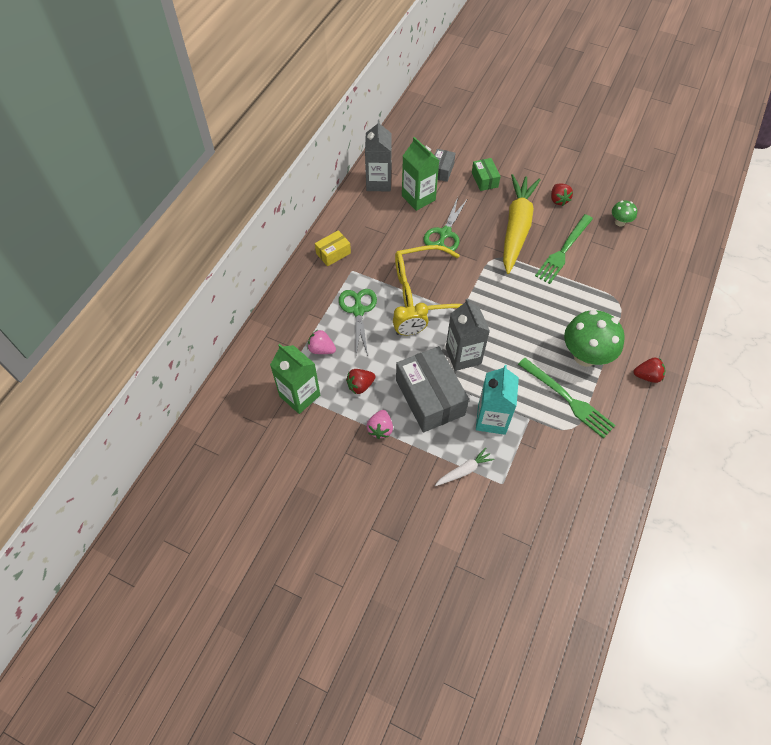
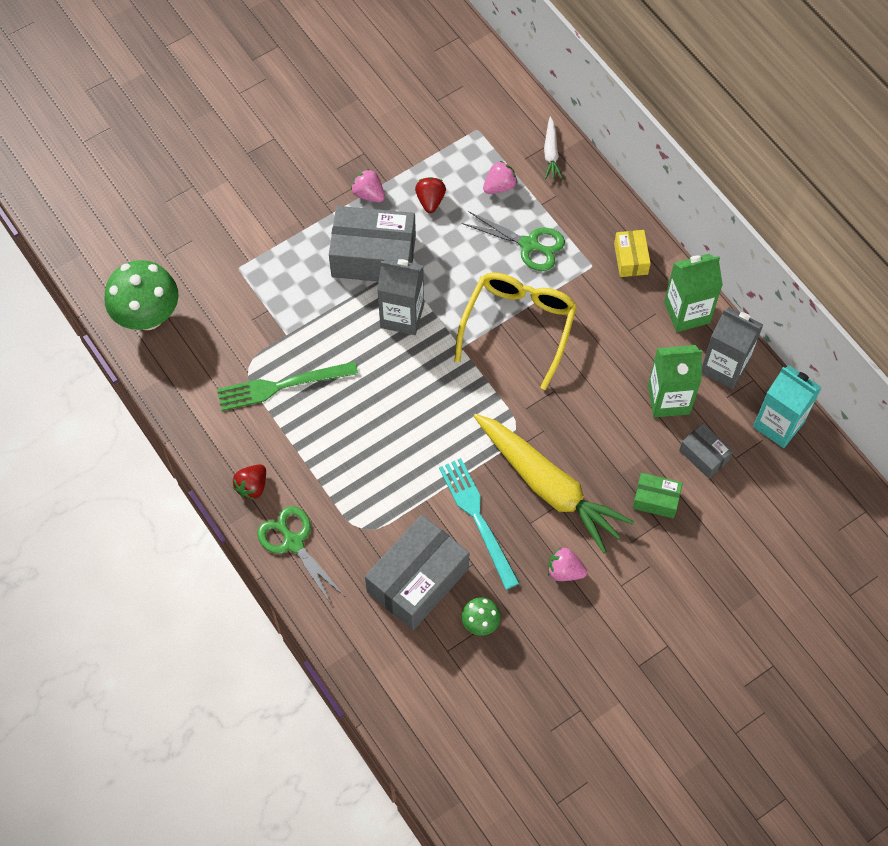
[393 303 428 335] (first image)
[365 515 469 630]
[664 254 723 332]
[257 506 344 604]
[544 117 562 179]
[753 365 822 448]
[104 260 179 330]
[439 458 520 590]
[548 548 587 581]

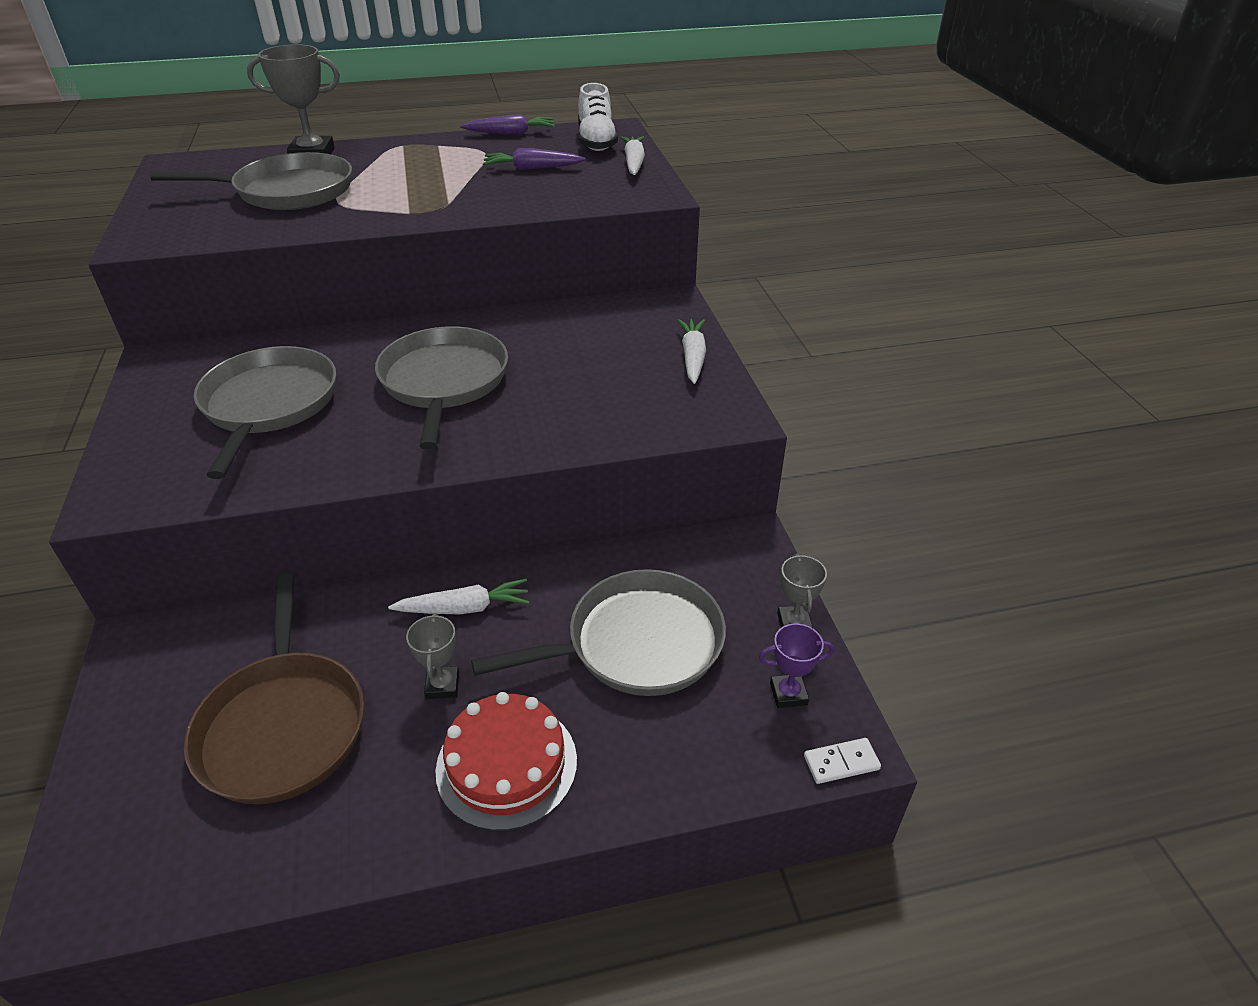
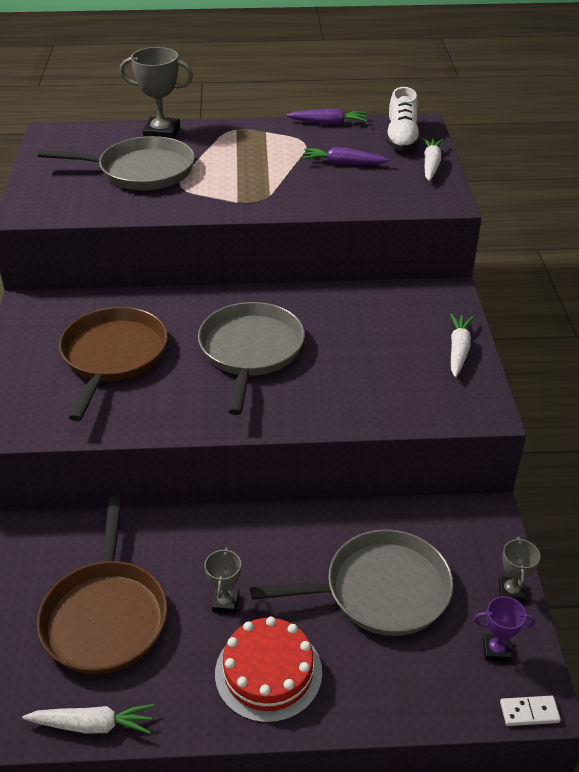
[22 704 154 734]
[59 307 168 421]

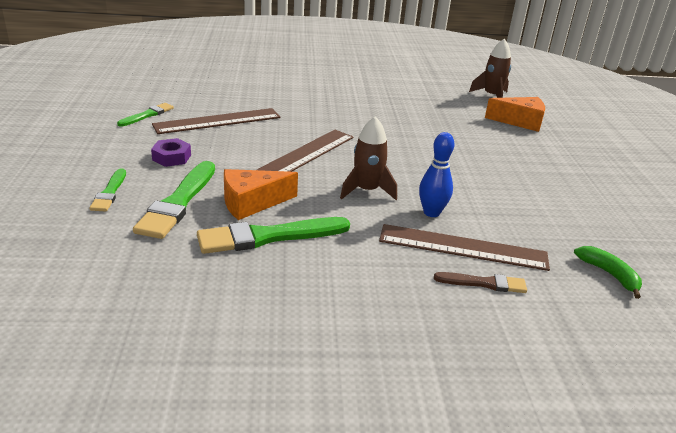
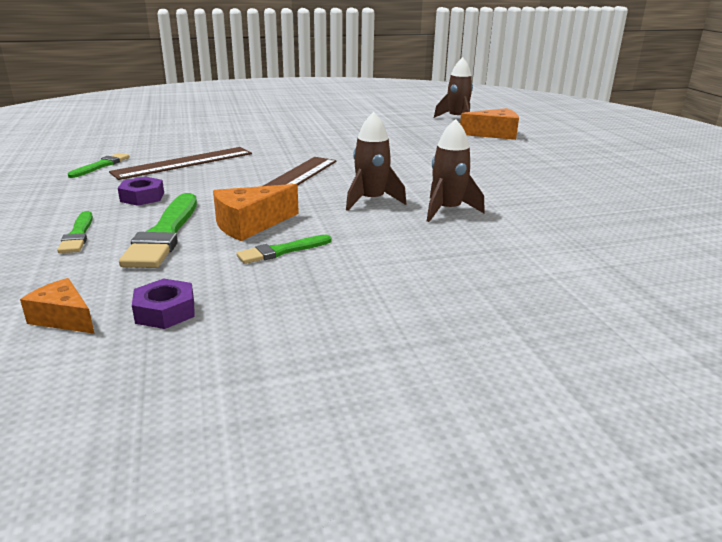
[379 224 550 271] (first image)
[434 272 527 293] (first image)
[574 246 642 299] (first image)
[20 278 95 334]
[132 278 195 329]
[427 119 485 222]
[236 234 332 264]

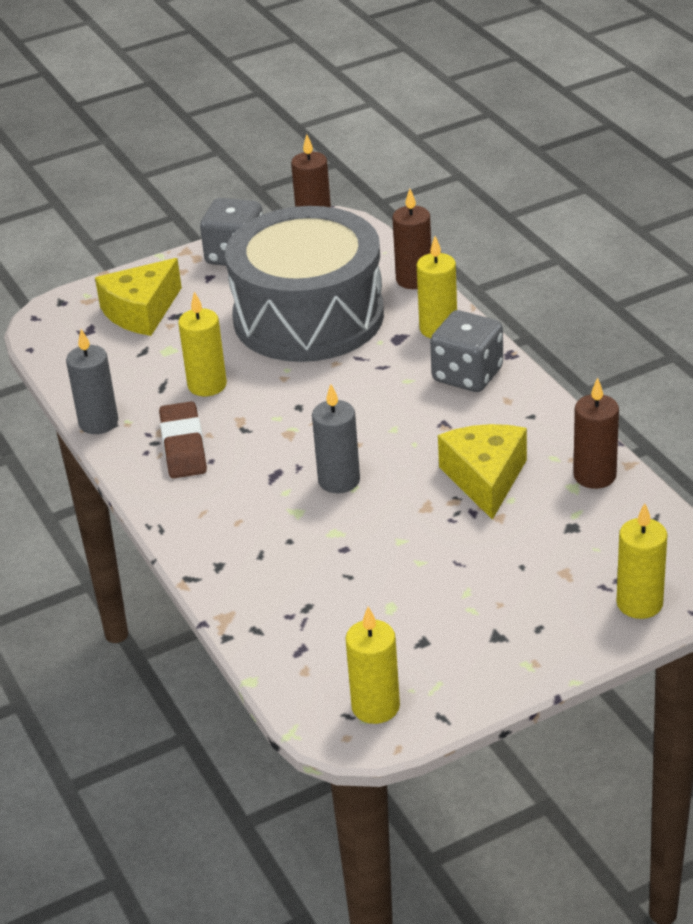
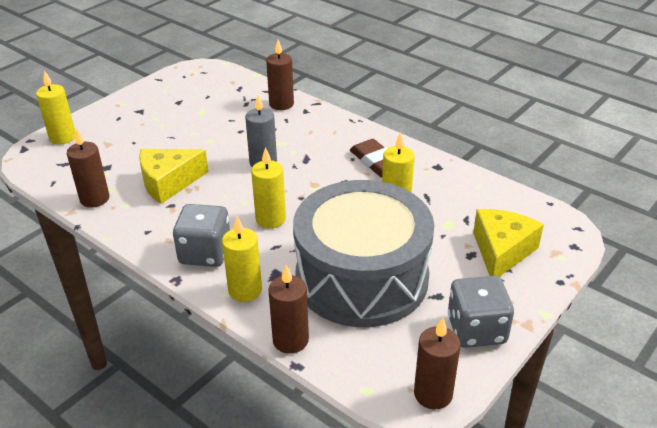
[66 329 118 434] (first image)
[266 40 294 110]
[251 147 286 228]
[139 149 209 204]

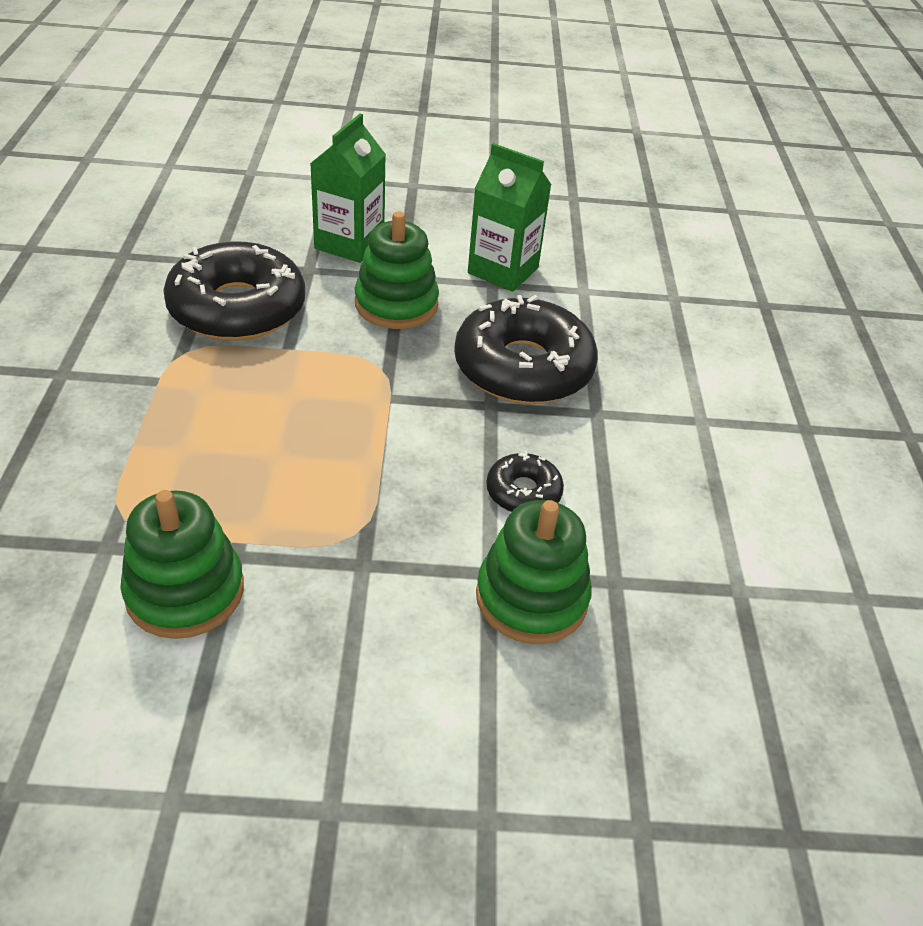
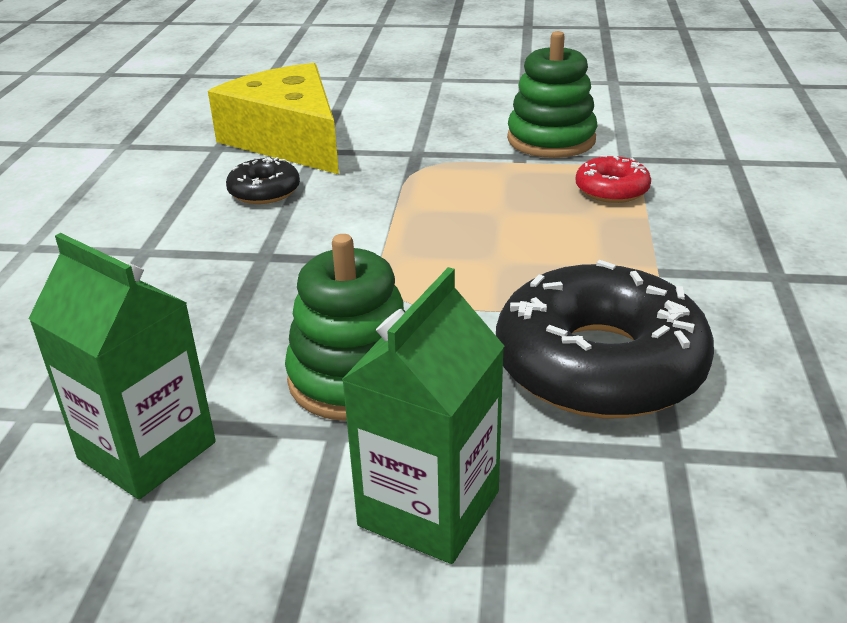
[454 295 598 404] (first image)
[575 155 651 203]
[208 63 339 174]

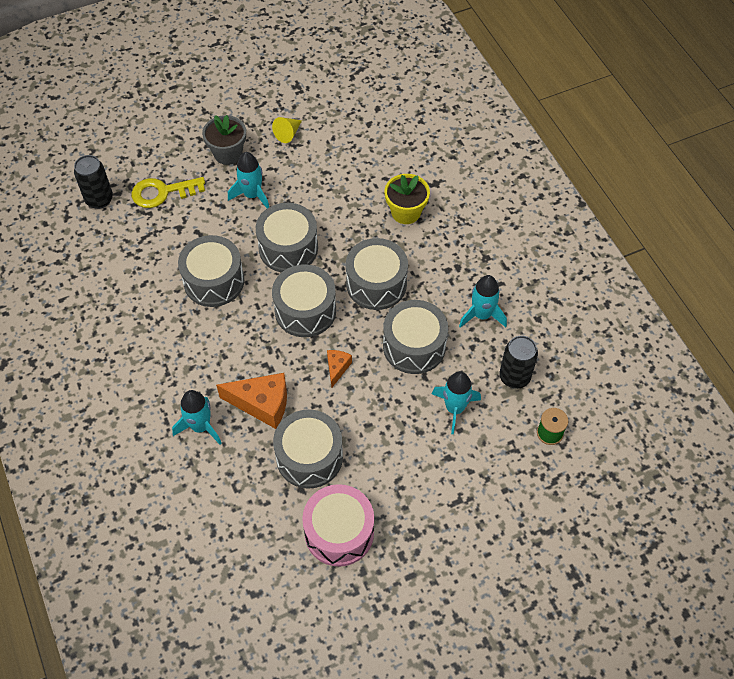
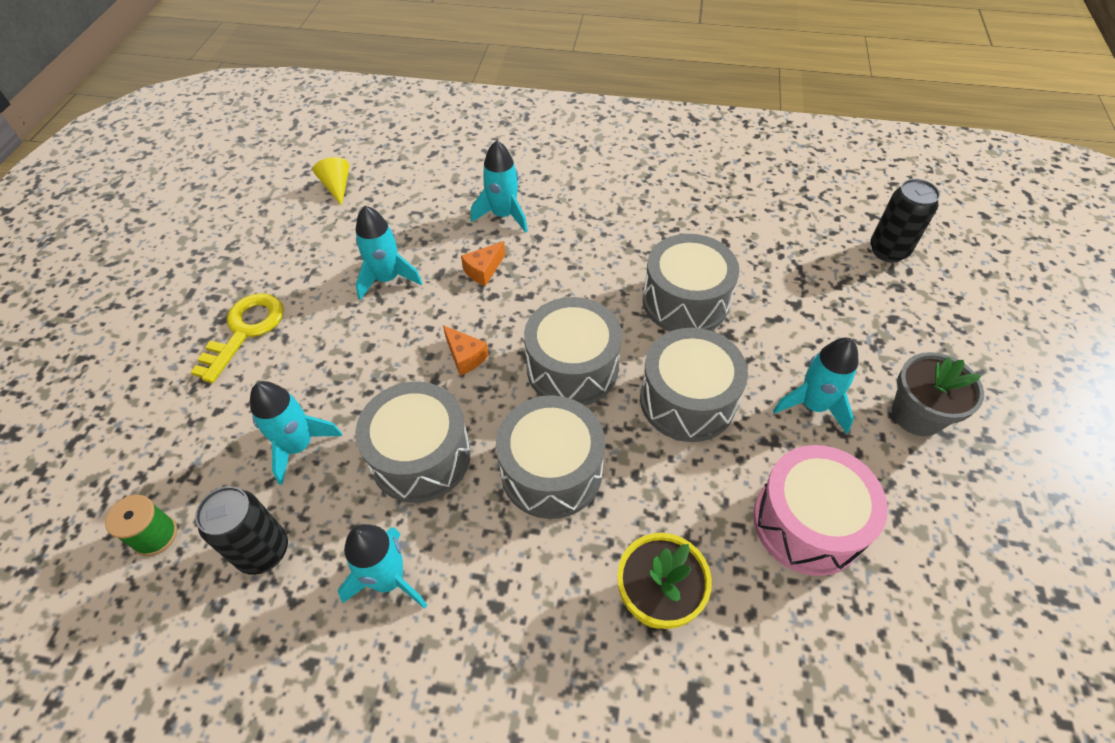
[191 293 284 383]
[313 157 349 206]
[753 445 888 576]
[356 206 423 300]
[461 241 505 286]

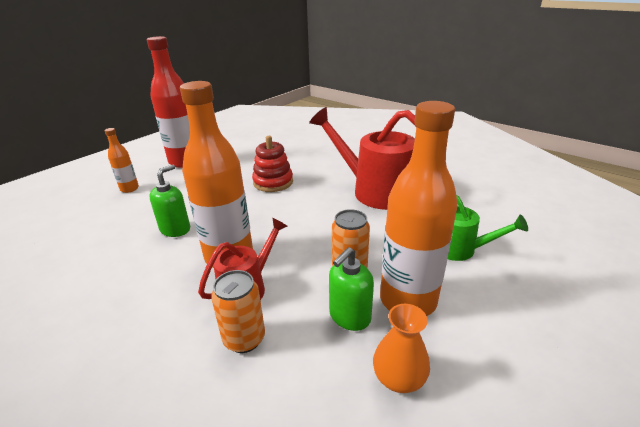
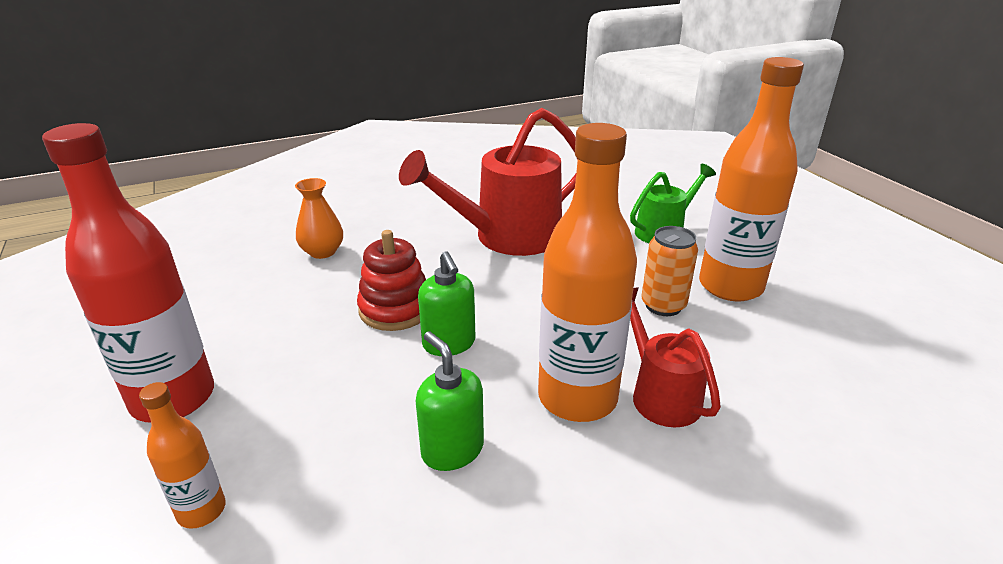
[211 270 265 353] (first image)
[418 251 475 356]
[295 178 343 259]

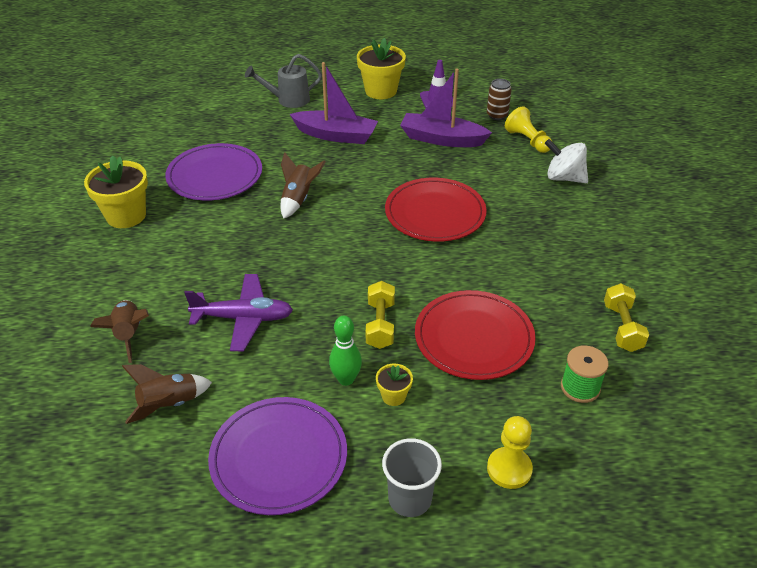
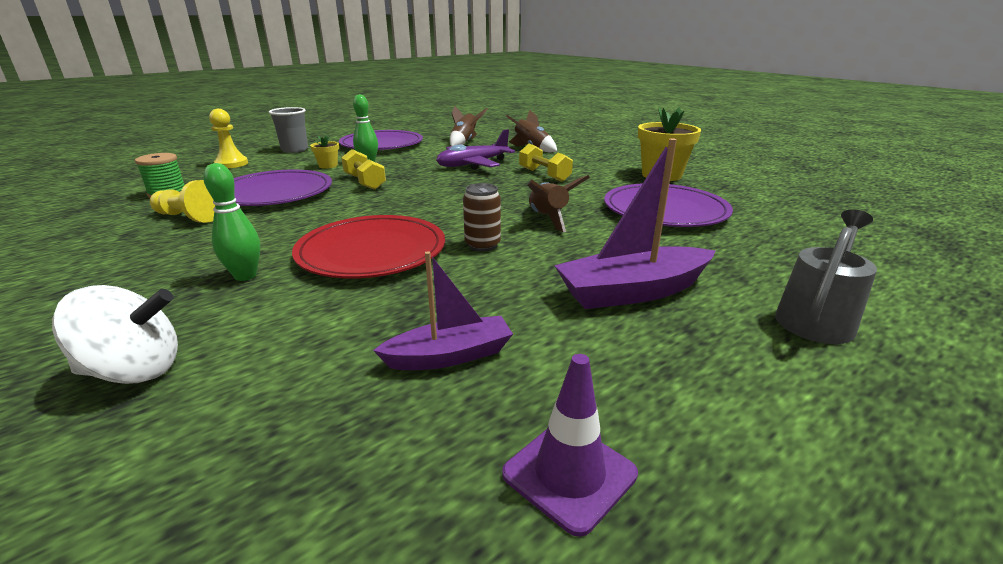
[357 38 406 99] (first image)
[203 163 261 281]
[463 183 501 252]
[150 180 215 223]
[519 144 573 182]
[234 169 332 206]
[373 251 513 370]

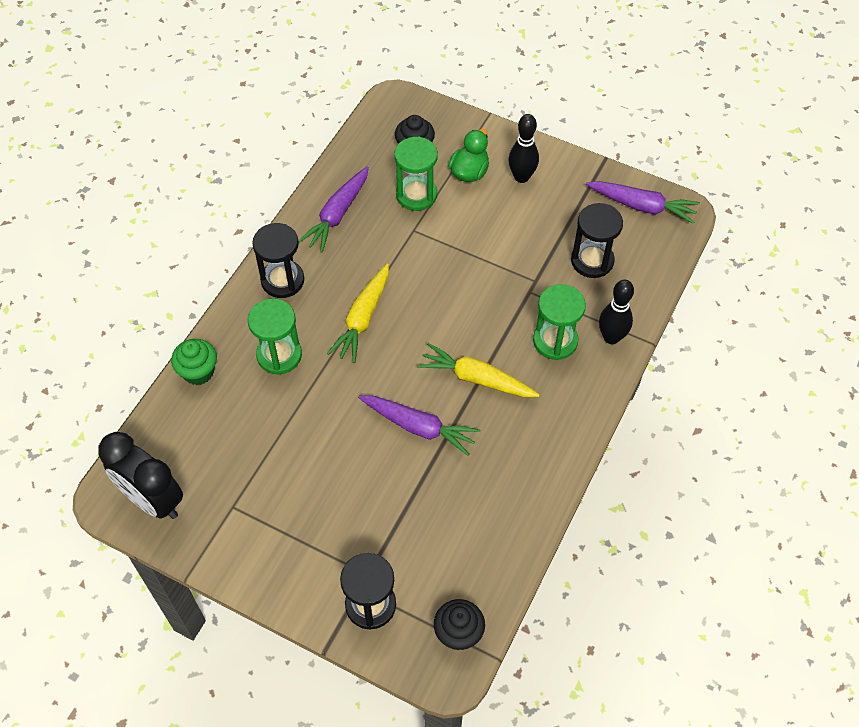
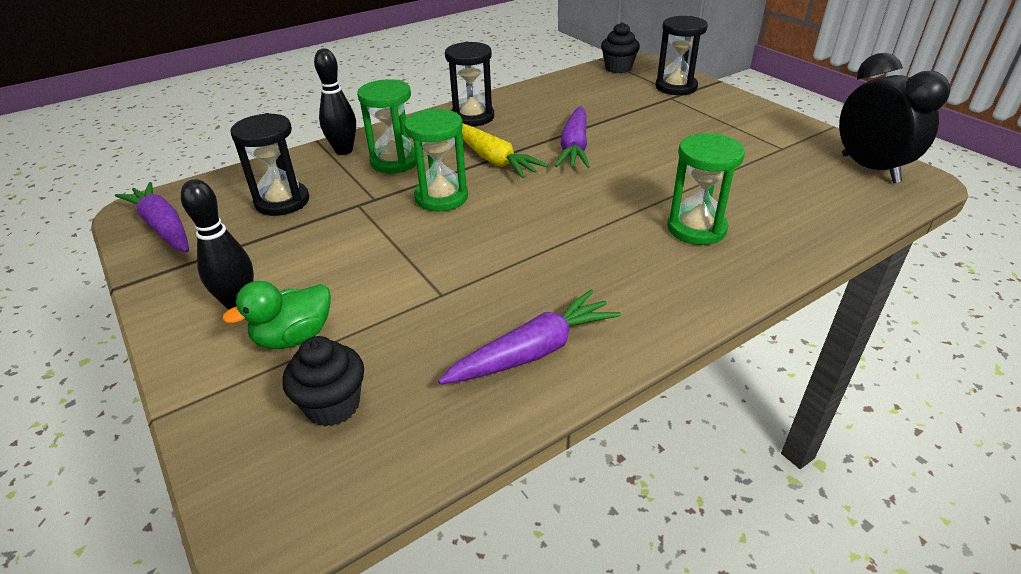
[171 339 217 385] (first image)
[327 263 389 363] (first image)
[445 42 494 126]
[404 109 468 211]
[555 106 590 168]

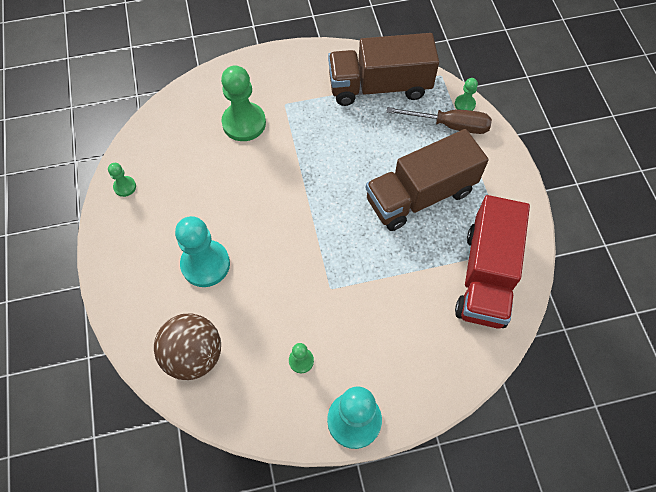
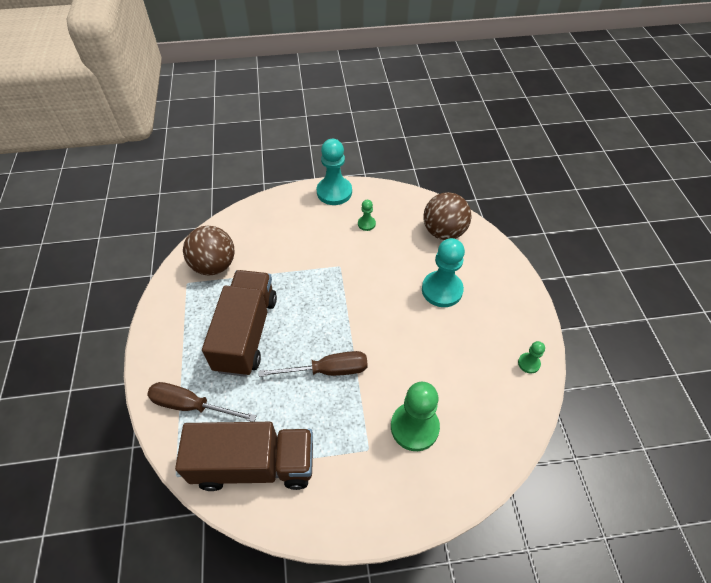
[455 78 478 111] (first image)
[259 351 368 377]
[183 226 235 275]
[202 270 277 377]

